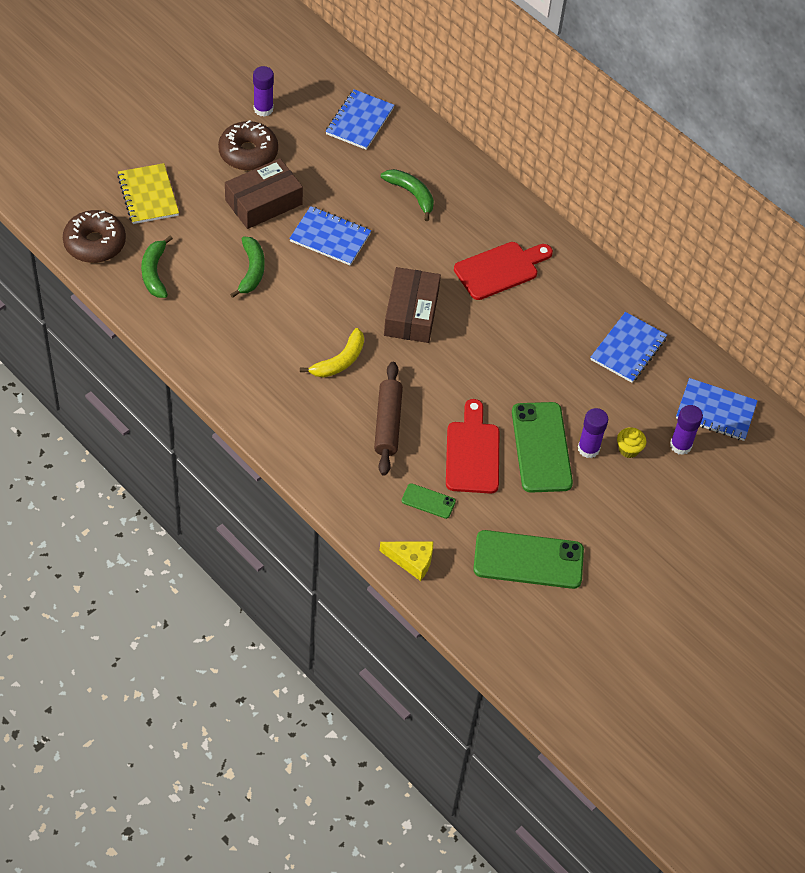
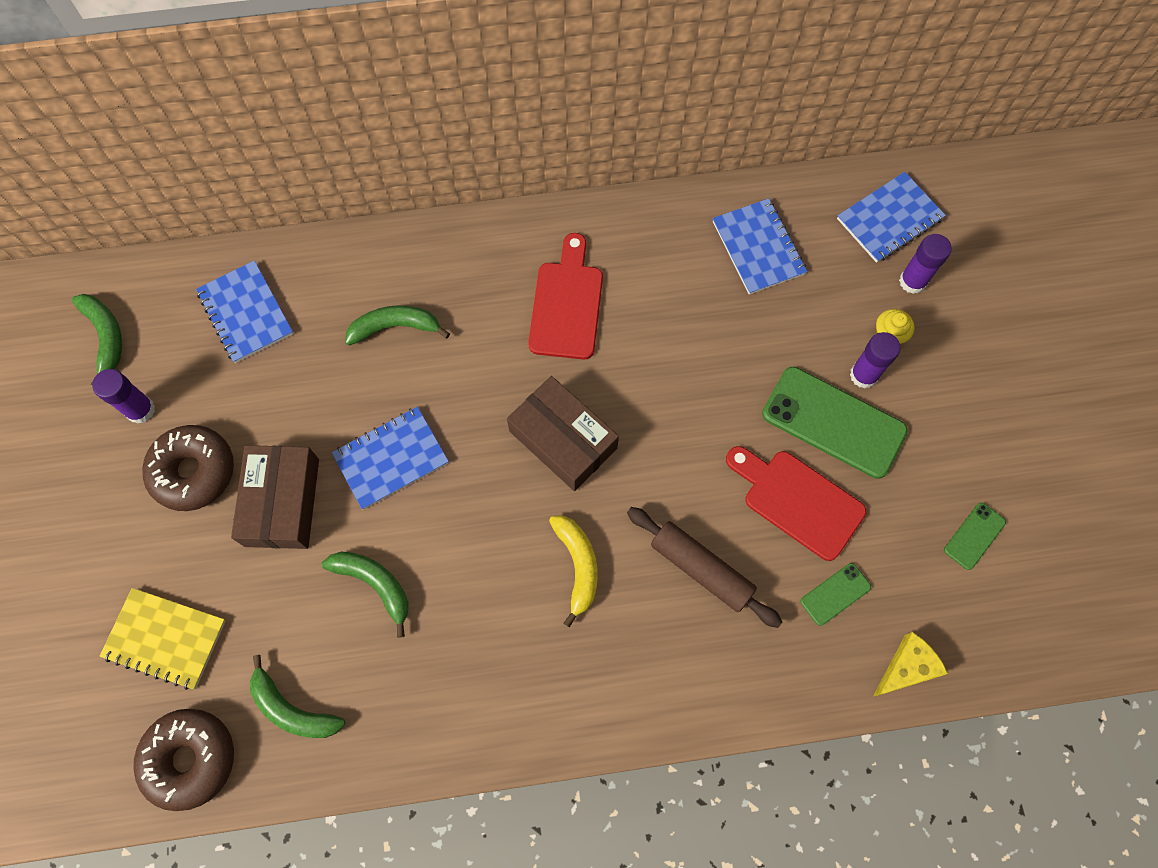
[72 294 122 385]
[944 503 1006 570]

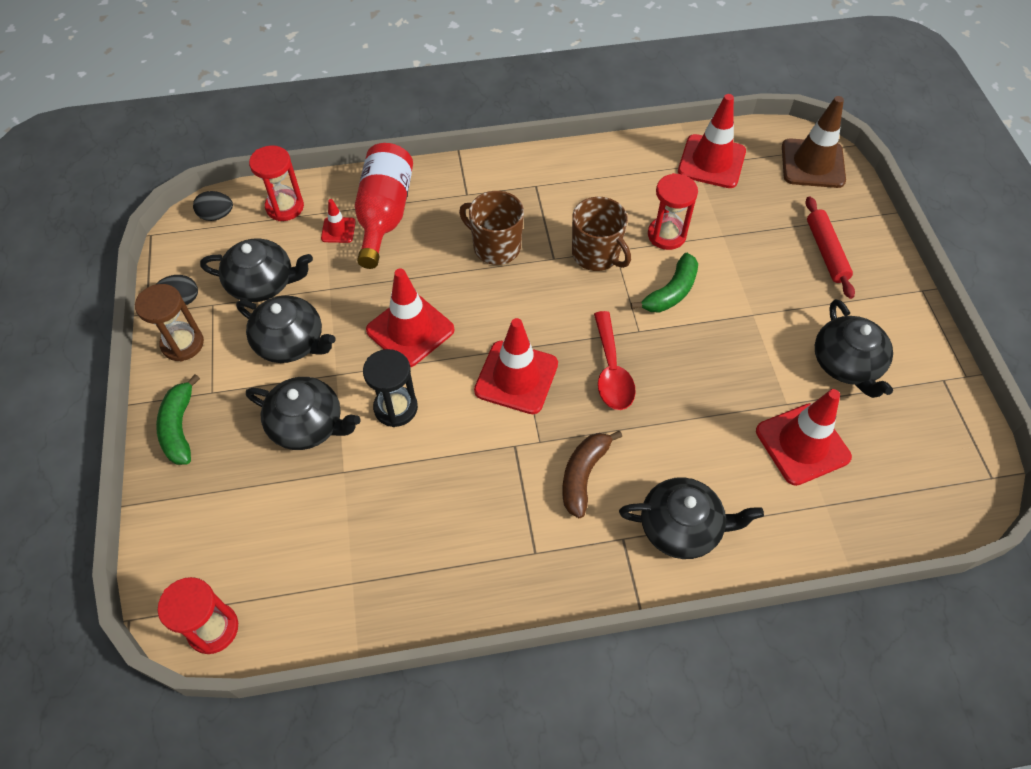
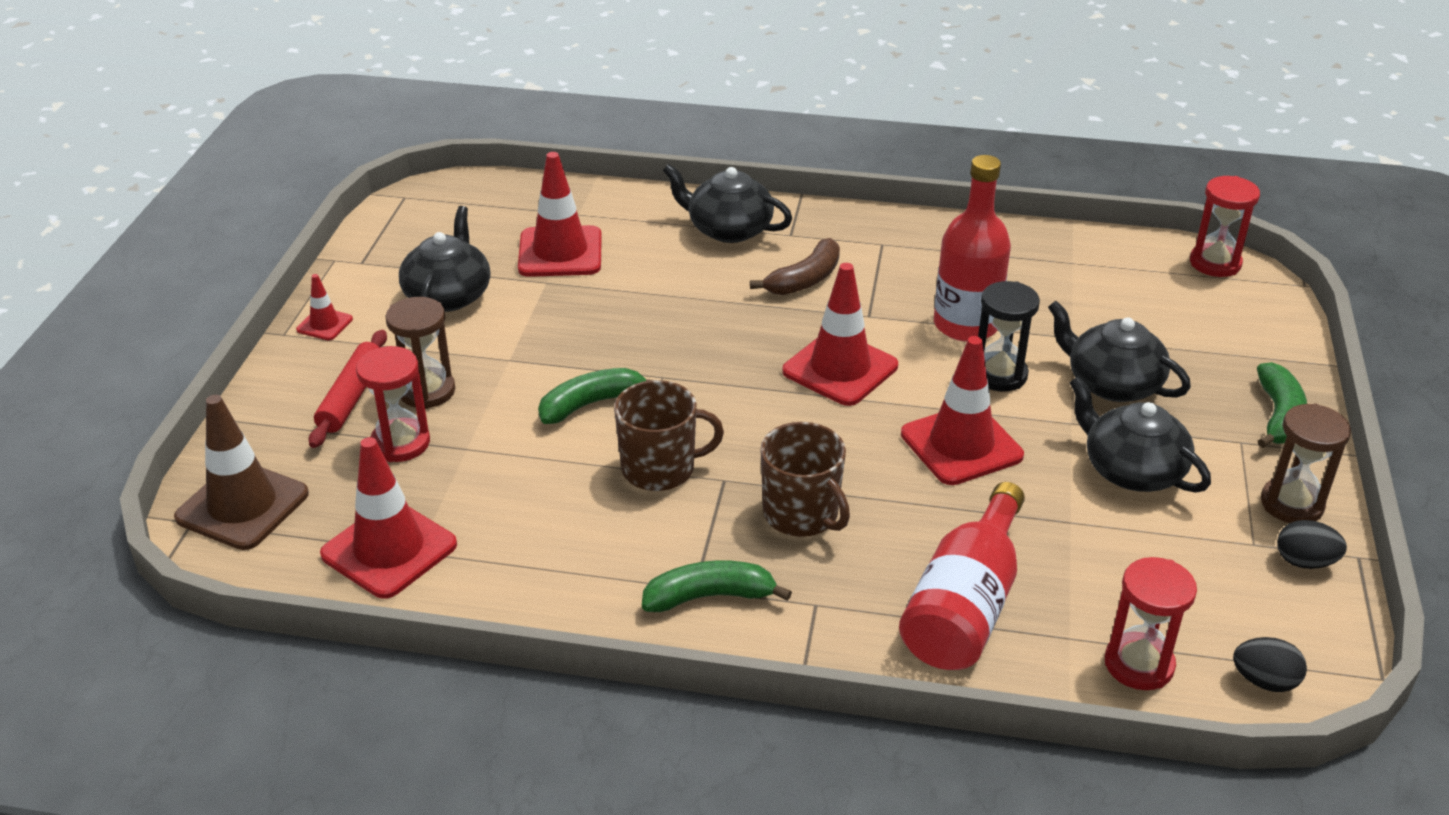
[200 238 313 302] (first image)
[594 311 636 410] (first image)
[386 297 455 409]
[642 560 792 612]
[934 155 1011 342]
[296 274 353 340]
[356 346 430 462]
[614 380 724 491]

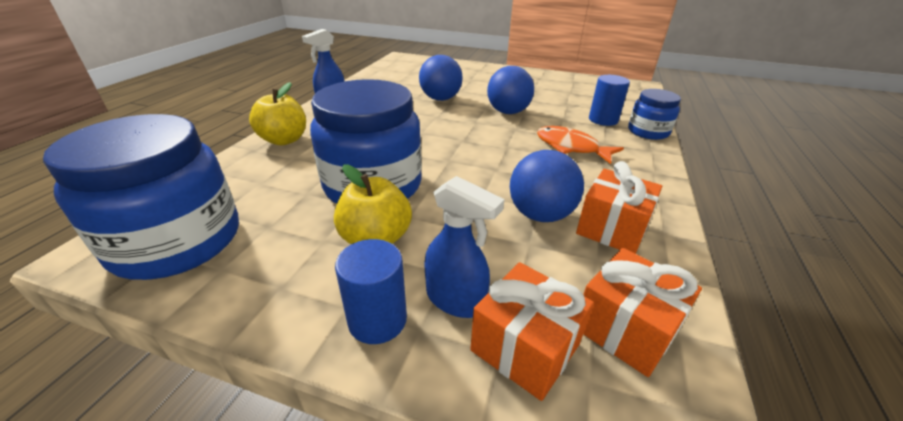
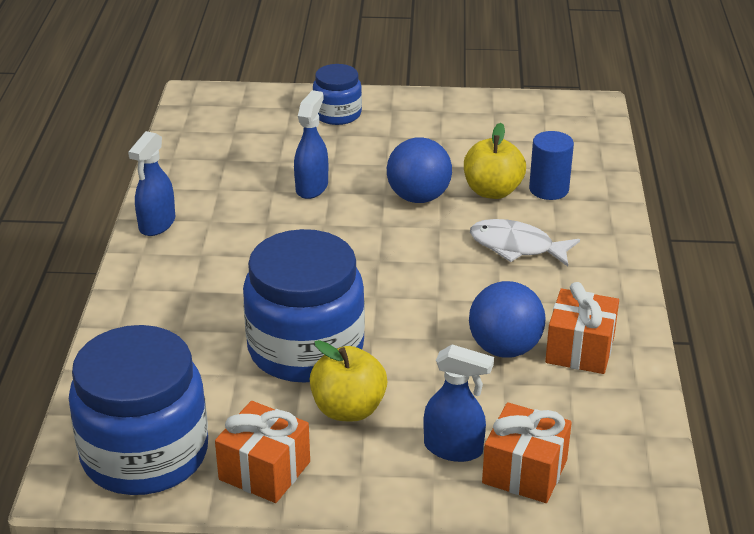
[335 239 407 344] (first image)
[464 123 526 199]
[215 401 310 503]
[313 64 362 125]
[294 90 328 199]
[470 219 580 267]

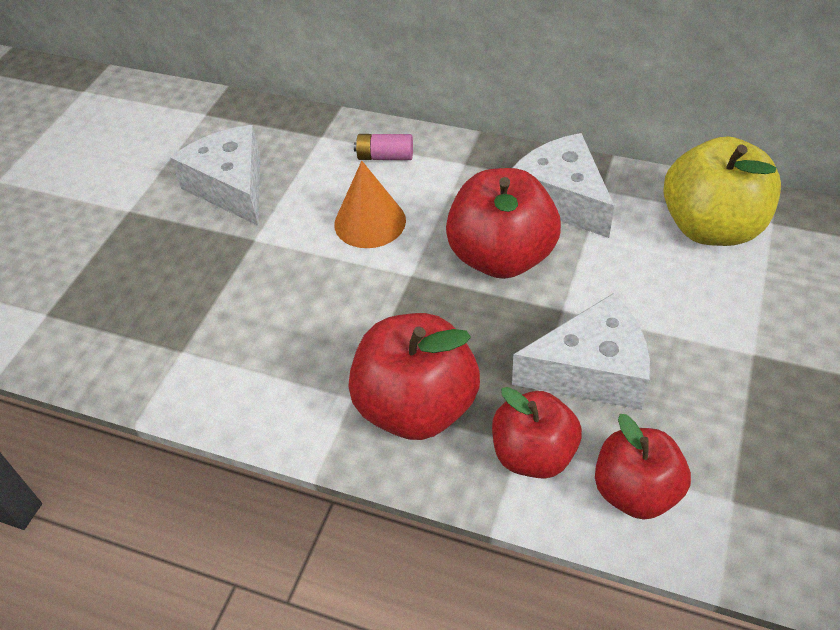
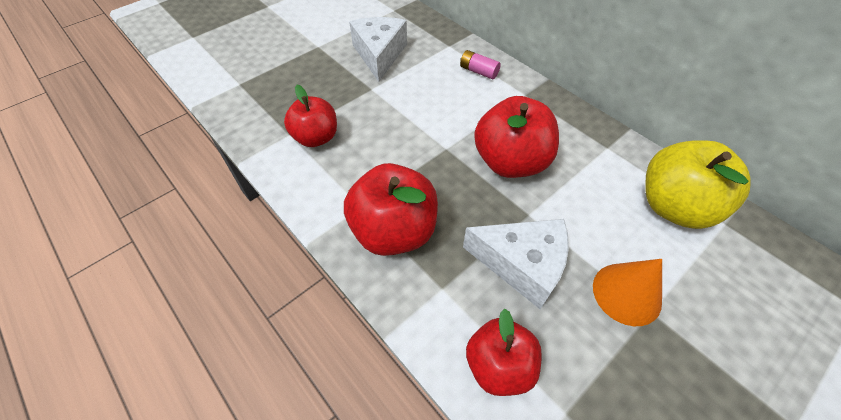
[512 133 614 238] (first image)
[593 259 662 326]
[284 85 337 147]

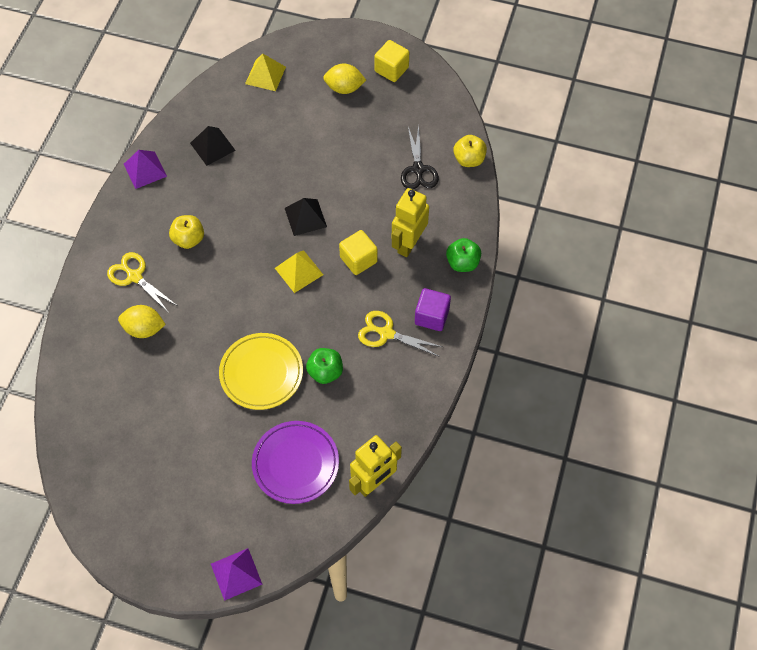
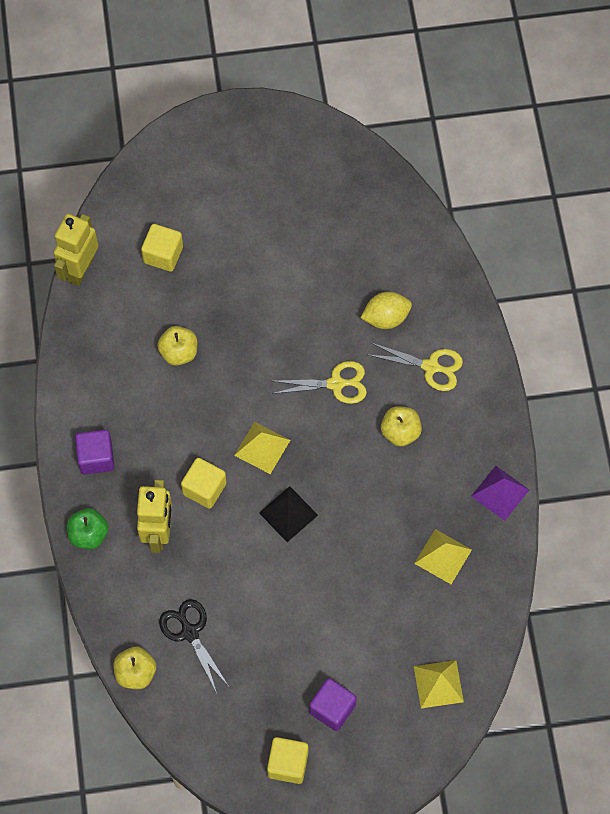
[211 548 262 601] (first image)
[219 333 303 410] (first image)
[271 361 367 404]
[141 224 183 272]
[309 678 356 731]
[414 529 472 584]
[157 326 197 366]

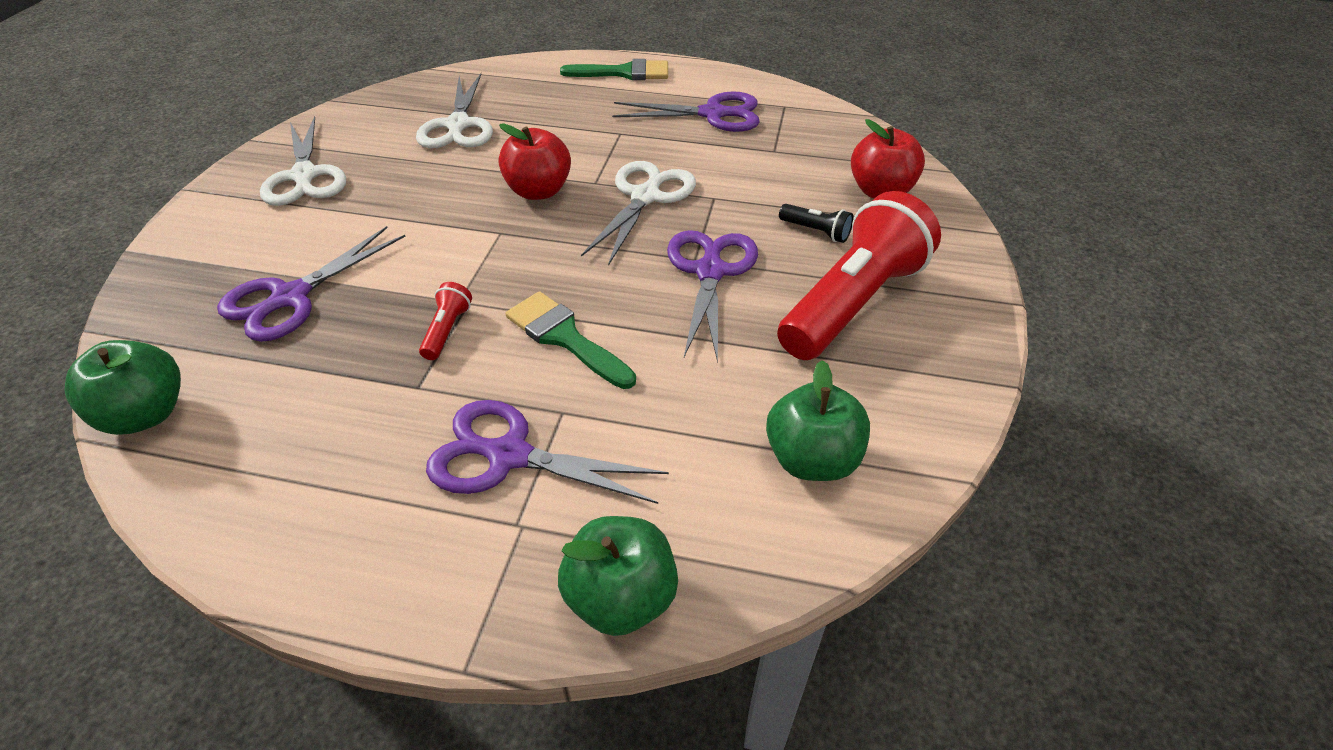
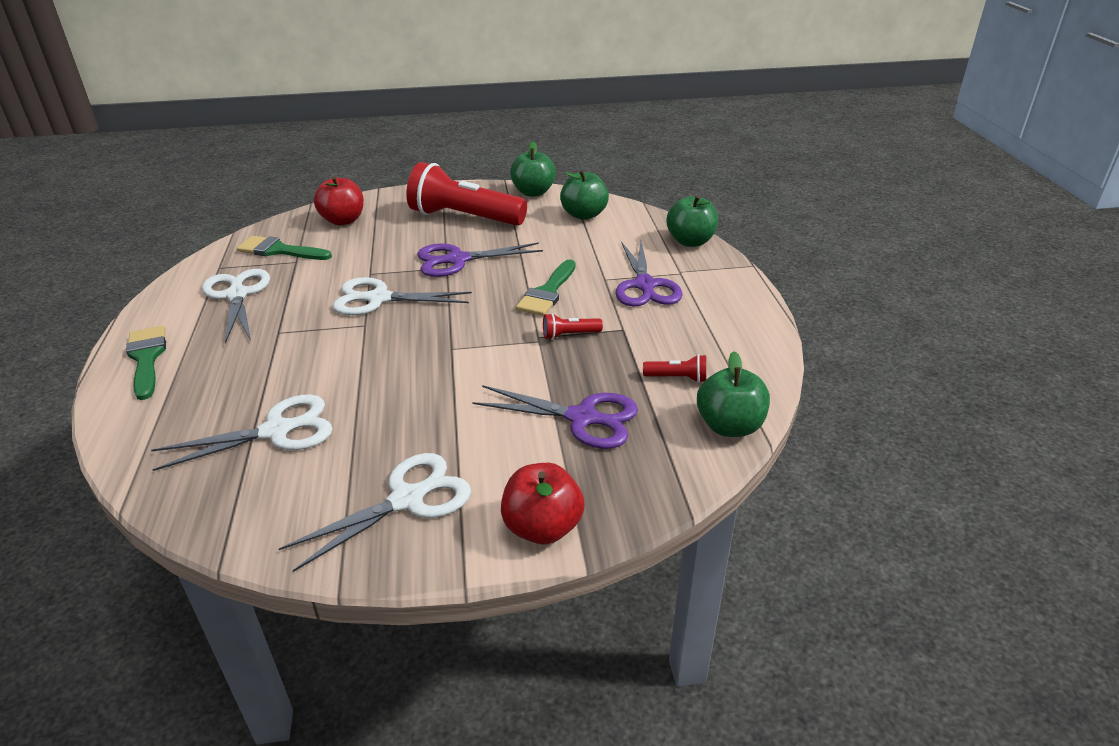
[779 204 854 243] (first image)
[237 236 332 260]
[510 142 556 197]
[643 354 706 383]
[501 463 585 544]
[202 269 270 344]

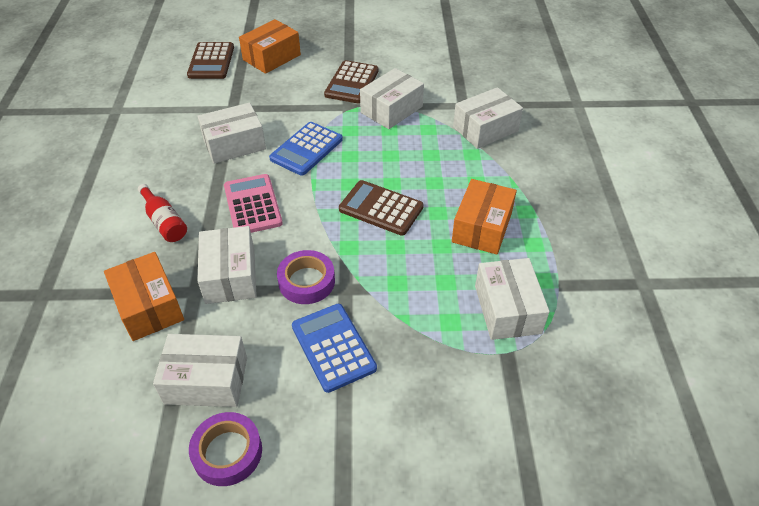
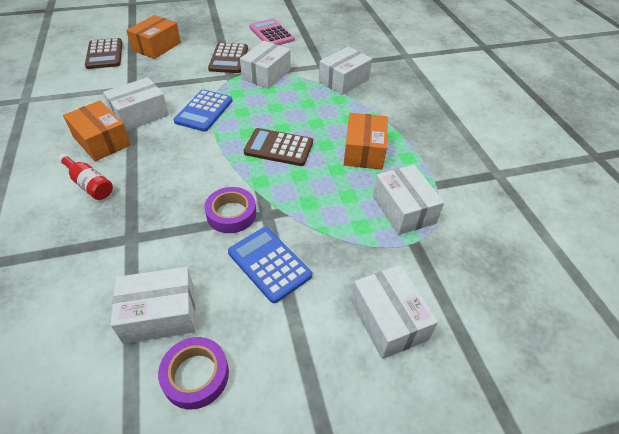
[63 101 131 162]
[351 265 438 359]
[249 19 295 45]

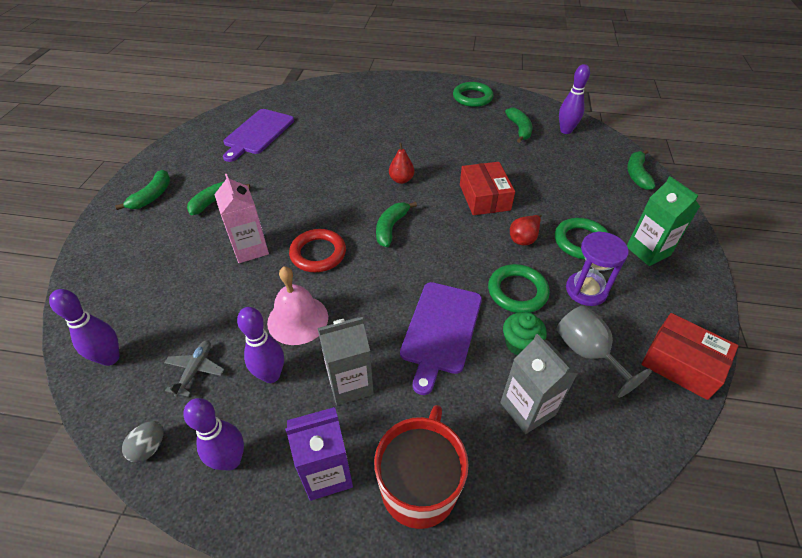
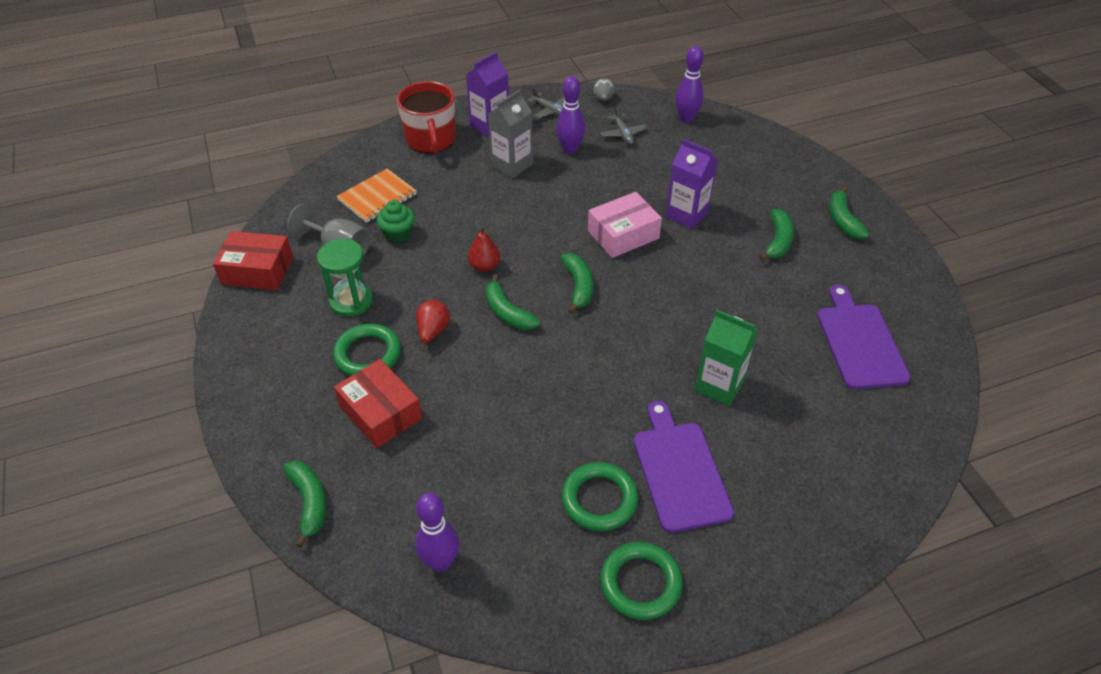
[267 266 328 345] (first image)
[468 226 500 272]
[634 401 734 533]
[334 359 422 448]
[562 462 638 531]
[485 274 540 330]
[695 310 758 406]
[528 87 565 119]
[588 192 662 258]
[336 169 417 223]
[666 139 718 229]
[317 239 373 317]

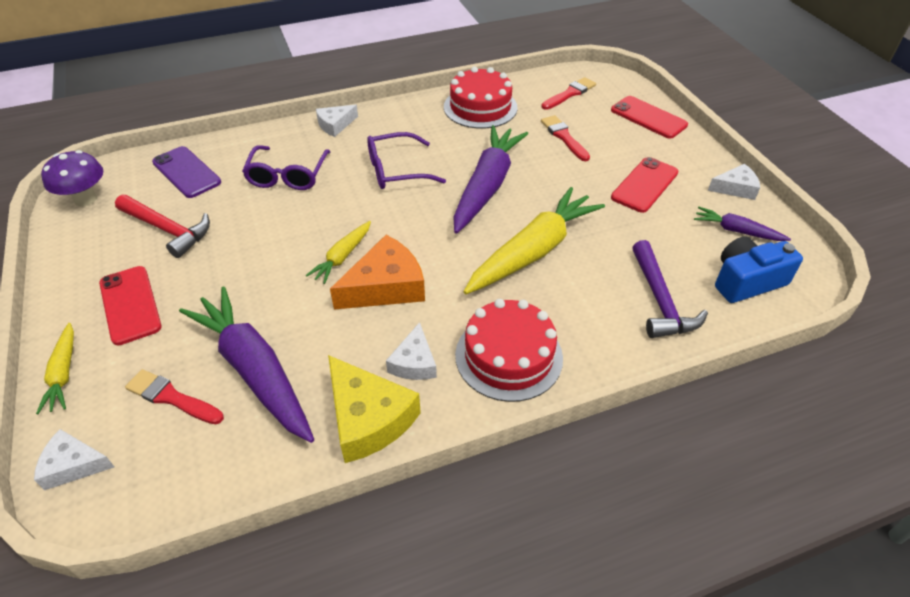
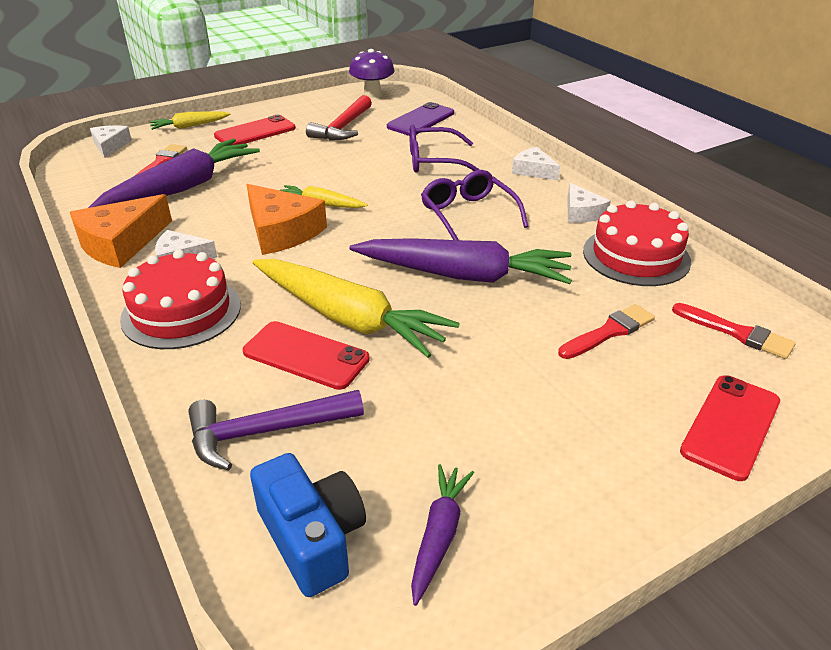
[243 321 370 390]
[567 183 611 223]
[70 194 172 268]

